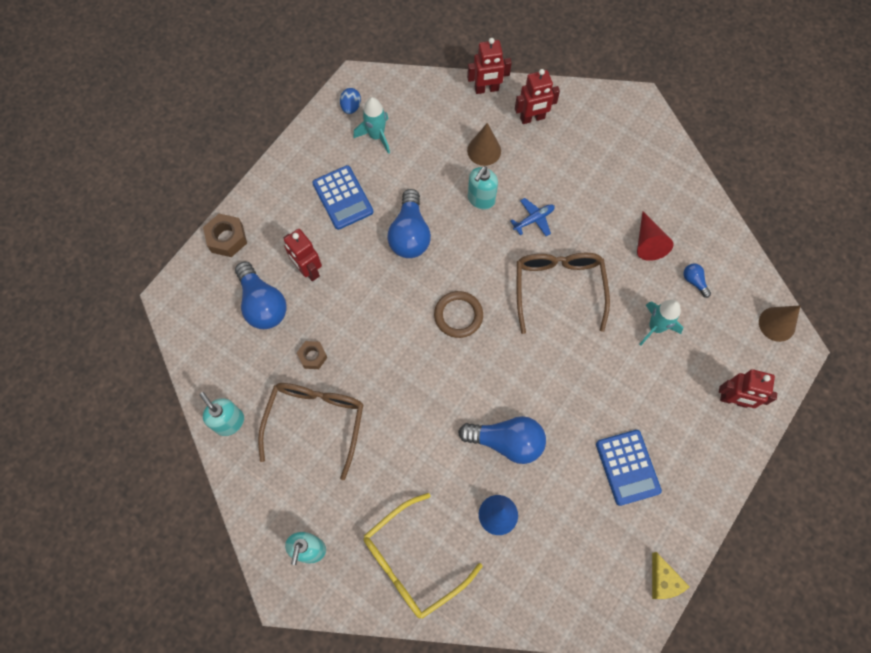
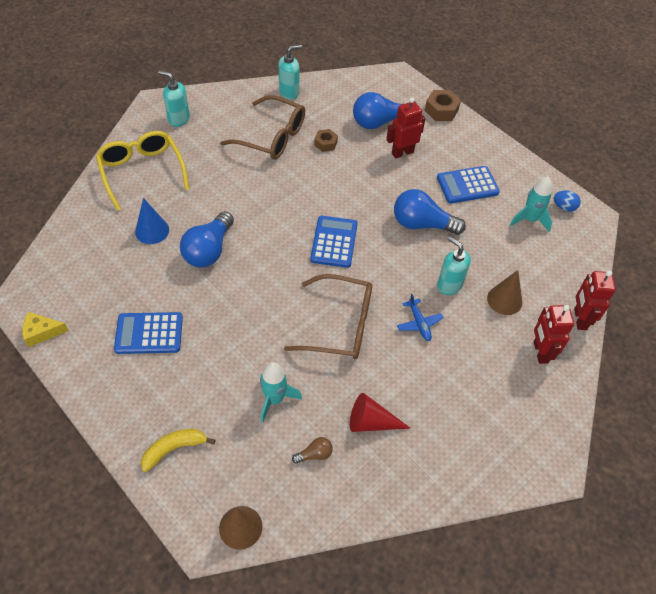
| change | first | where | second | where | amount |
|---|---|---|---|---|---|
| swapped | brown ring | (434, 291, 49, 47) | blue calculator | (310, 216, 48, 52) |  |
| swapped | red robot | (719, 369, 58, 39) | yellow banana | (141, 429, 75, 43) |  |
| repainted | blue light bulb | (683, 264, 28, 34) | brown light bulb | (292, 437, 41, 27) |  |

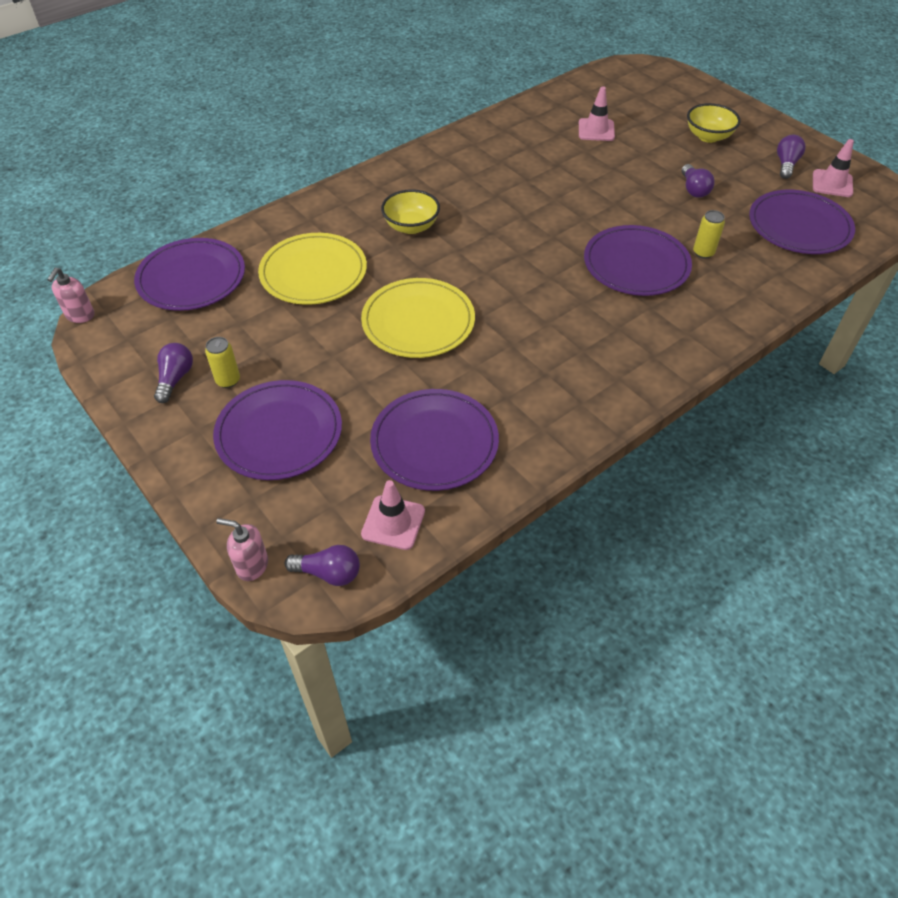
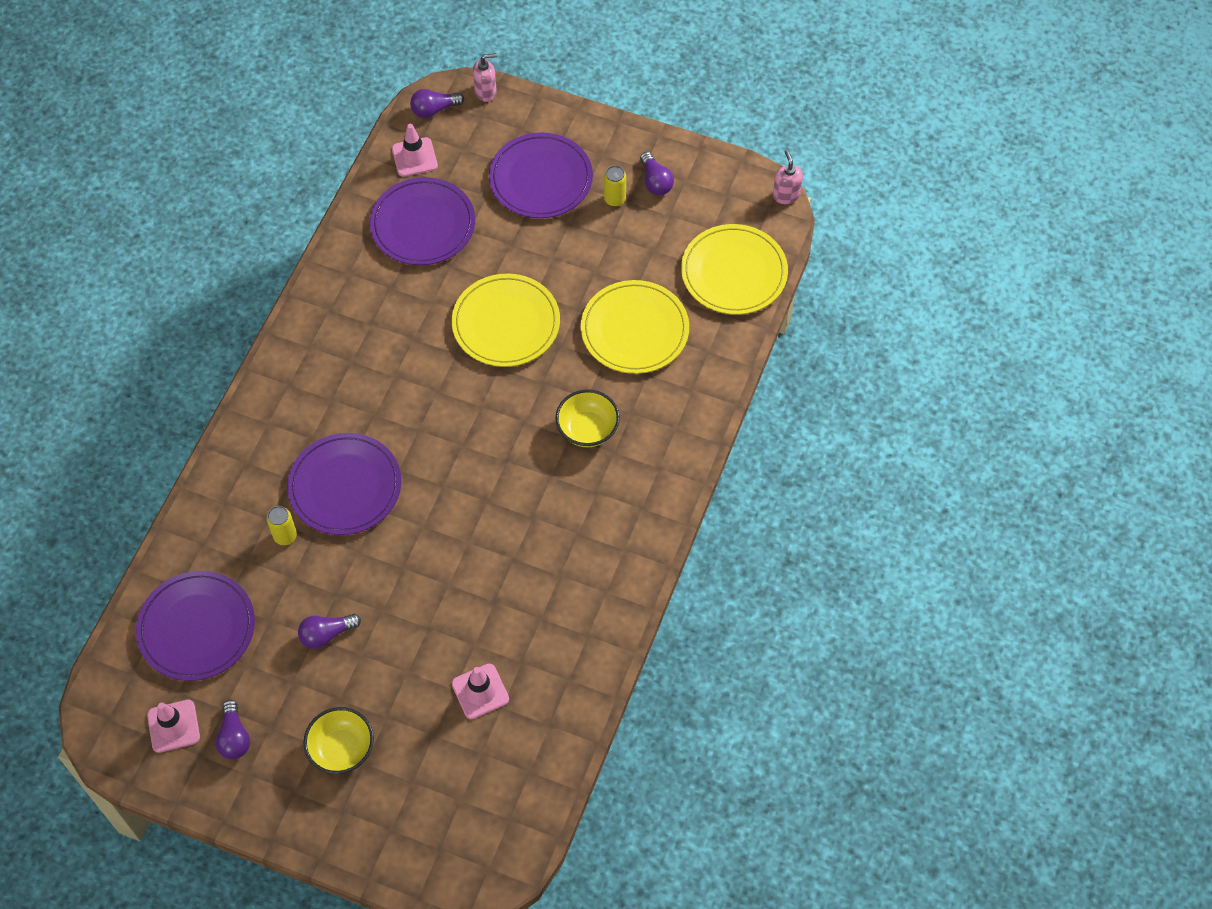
| change | first | where | second | where | amount |
|---|---|---|---|---|---|
| repainted | purple plate | (134, 238, 111, 73) | yellow plate | (681, 224, 107, 91) |  |
| rotated | purple light bulb | (682, 164, 33, 34) |  | (298, 614, 63, 35) | 75 degrees counterclockwise |

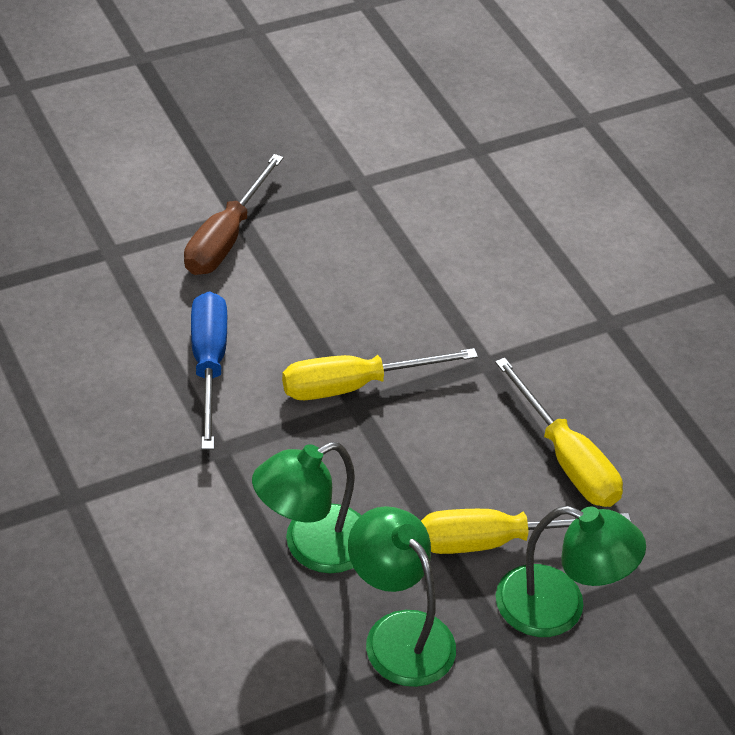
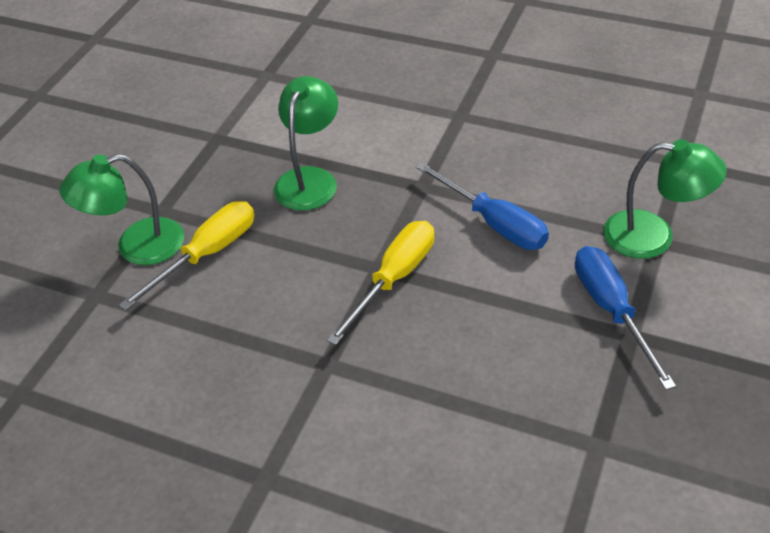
| change | first | where | second | where | amount |
|---|---|---|---|---|---|
| gone | yellow screwdriver | (495, 358, 128, 149) |  |  |  |
| shifted | green lamp | (348, 506, 108, 181) |  | (603, 139, 124, 120) |  |
| repainted | brown screwdriver | (184, 154, 99, 121) | blue screwdriver | (575, 246, 101, 144) |  |

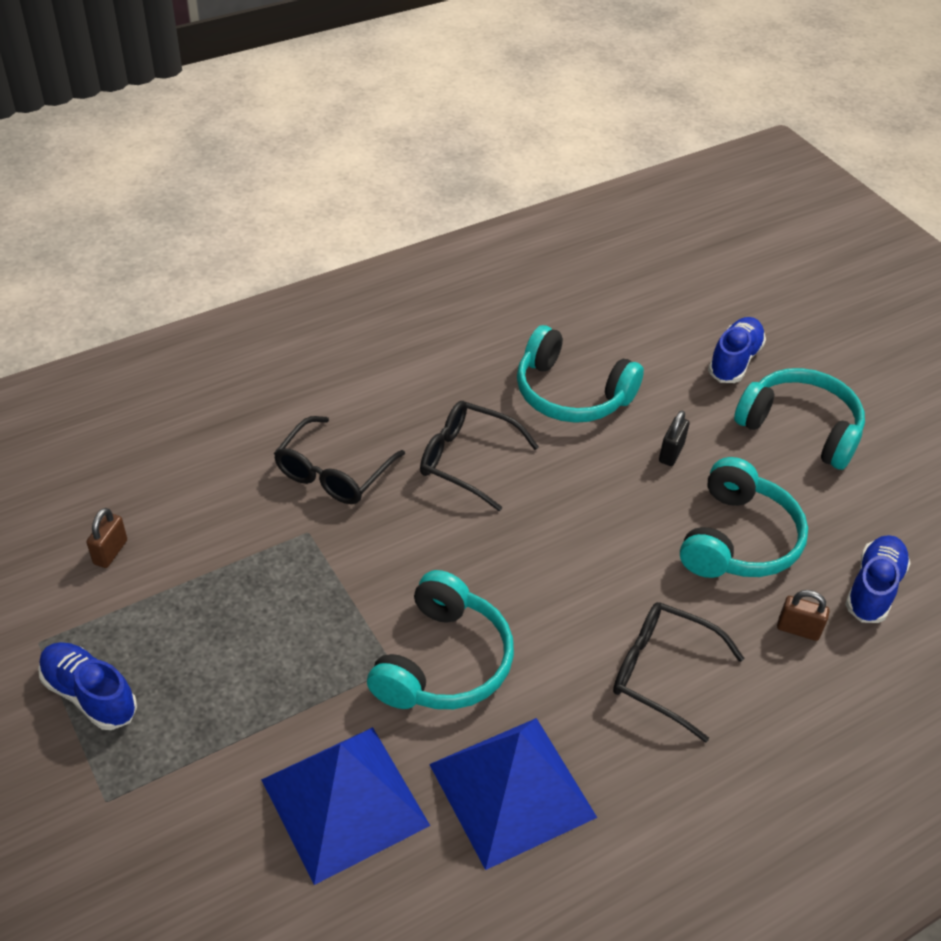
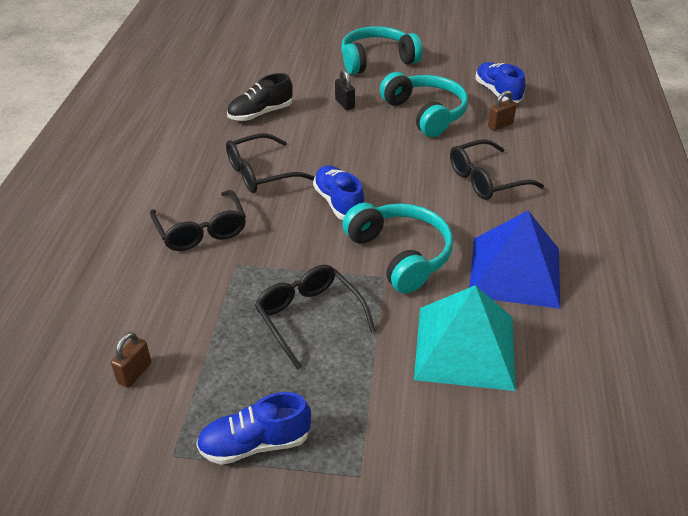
| change | first | where | second | where | amount |
|---|---|---|---|---|---|
| new |  |  | black glasses | (255, 265, 121, 105) |  |
| shifted | blue shoe | (708, 317, 58, 66) |  | (313, 165, 51, 55) |  |
| swapped | turquoise headphones | (517, 325, 127, 98) | black shoe | (227, 73, 66, 48) |  |
| repainted | blue pyramid | (261, 727, 169, 158) | turquoise pyramid | (414, 285, 101, 106) |  |
| rotated | brown padlock | (87, 508, 40, 60) |  | (111, 332, 41, 56) | 60 degrees clockwise |

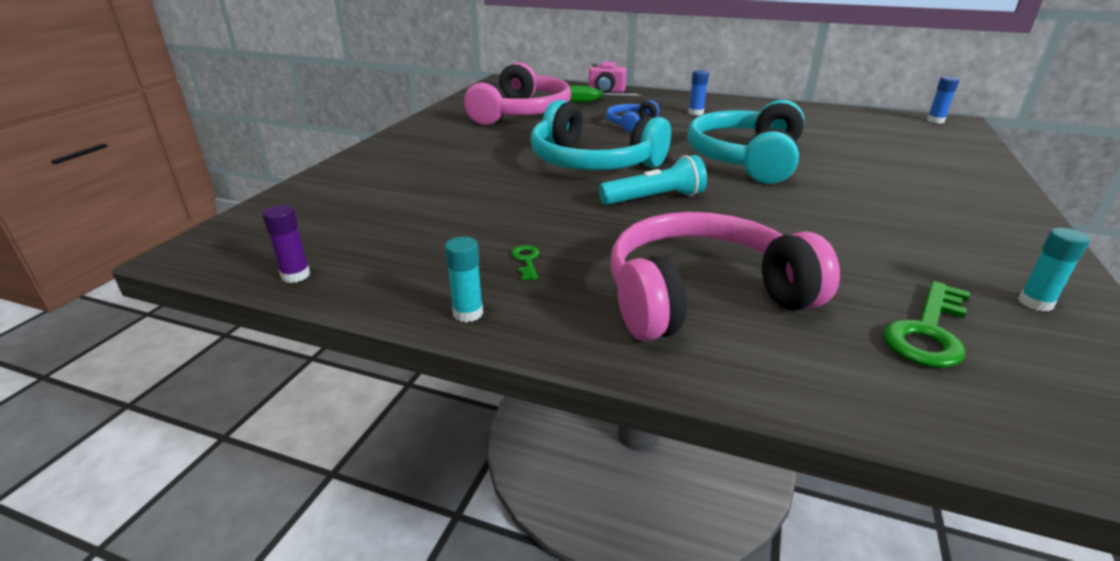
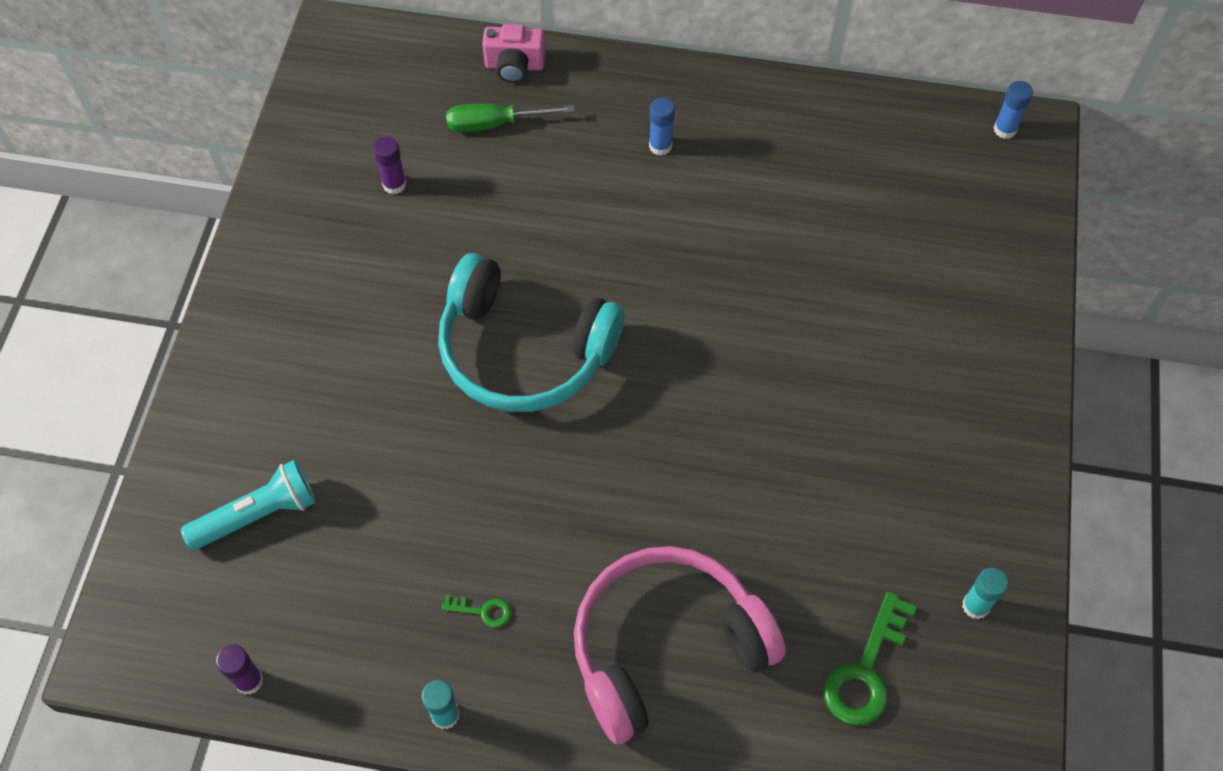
| change | first | where | second | where | amount |
|---|---|---|---|---|---|
| gone | blue headphones | (606, 100, 53, 32) |  |  |  |
| gone | turquoise headphones | (687, 100, 117, 84) |  |  |  |
| shifted | turquoise flashlight | (599, 155, 108, 50) |  | (181, 460, 135, 90) |  |
| swapped | pink headphones | (464, 62, 107, 63) | purple glue stick | (373, 137, 33, 57) |  |
| rotated | green key | (511, 245, 28, 35) |  | (441, 594, 70, 34) | 120 degrees clockwise |

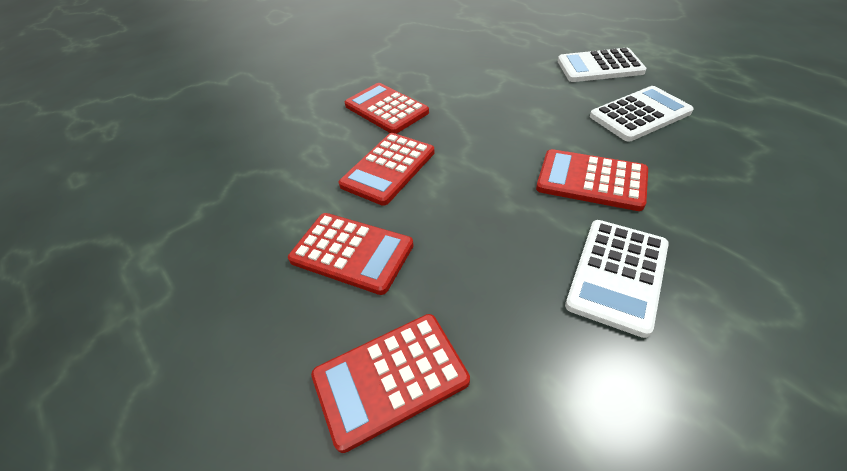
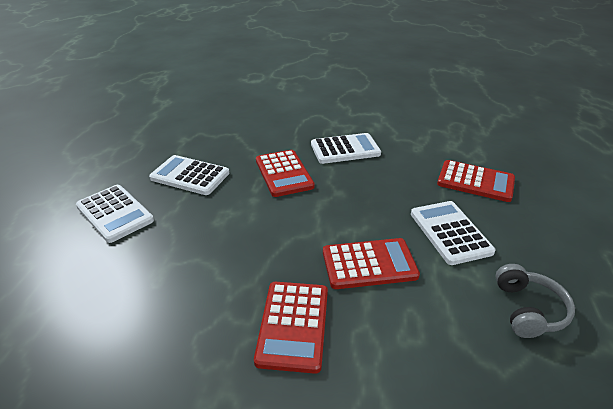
| change | first | where | second | where | amount |
|---|---|---|---|---|---|
| new |  |  | grey headphones | (495, 264, 80, 74) |  |
| repainted | red calculator | (288, 213, 126, 82) | white calculator | (411, 201, 85, 64) |  |

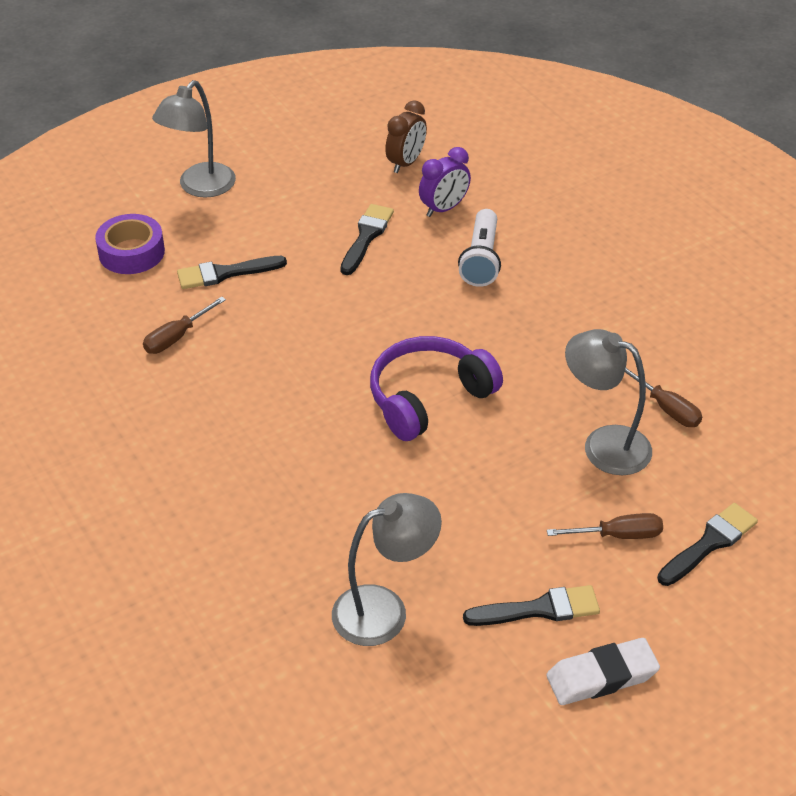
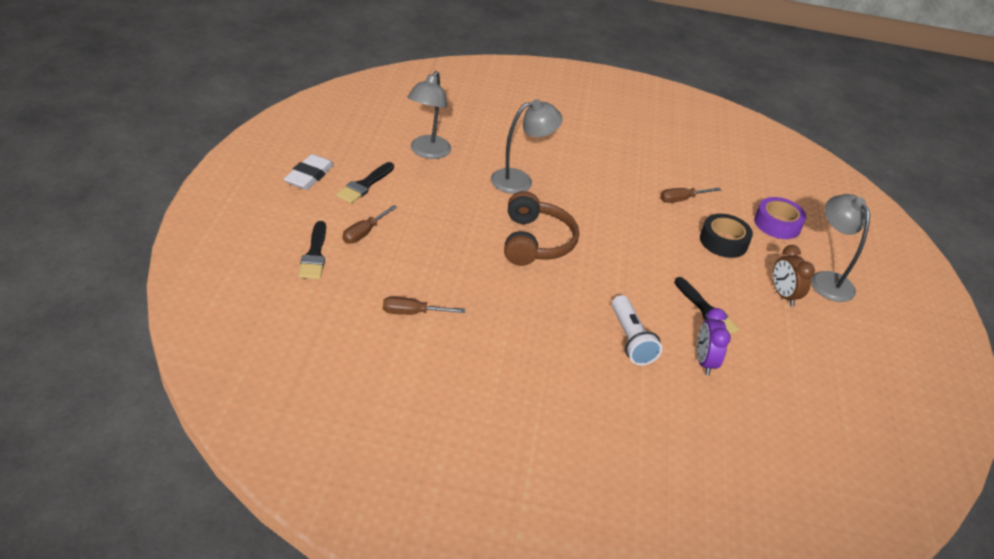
| change | first | where | second | where | amount |
|---|---|---|---|---|---|
| shifted | brown clock | (385, 100, 42, 73) |  | (773, 245, 42, 62) |  |
| shifted | grey lamp | (565, 329, 87, 146) |  | (491, 99, 72, 95) |  |
| swapped | black brush | (177, 256, 110, 33) | black tape | (700, 214, 53, 44) |  |
| repainted | purple headphones | (370, 336, 133, 105) | brown headphones | (504, 191, 75, 75) |  |
| rotated | brown screwdriver | (143, 297, 83, 57) |  | (660, 188, 61, 15) | 105 degrees counterclockwise |
| rotated | white flashlight | (458, 209, 43, 78) |  | (612, 295, 50, 70) | 150 degrees counterclockwise |

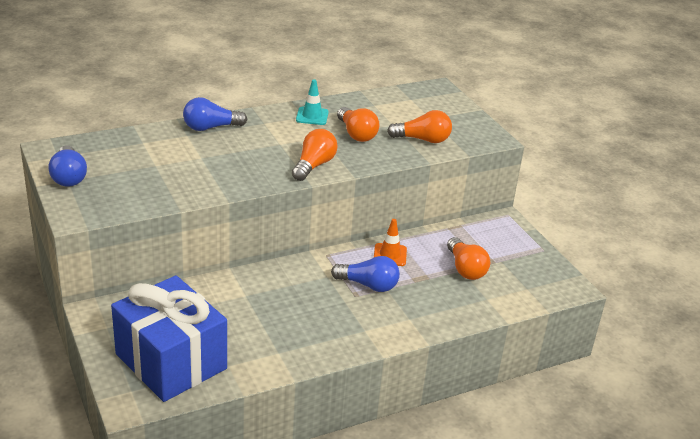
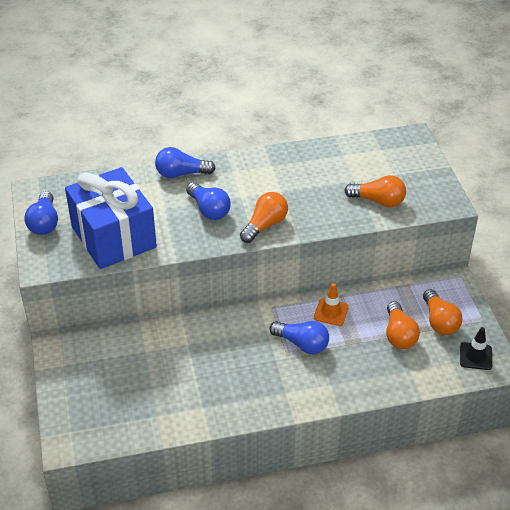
| change | first | where | second | where | amount |
|---|---|---|---|---|---|
| gone | turquoise traffic cone | (296, 79, 33, 46) |  |  |  |
| new |  |  | blue light bulb | (186, 182, 45, 38) |  |
| new |  |  | black traffic cone | (460, 327, 32, 43) |  |
| shifted | blue gift | (111, 276, 116, 126) |  | (65, 167, 92, 102) |  |
| shifted | orange light bulb | (337, 107, 42, 35) |  | (423, 289, 40, 46) |  |

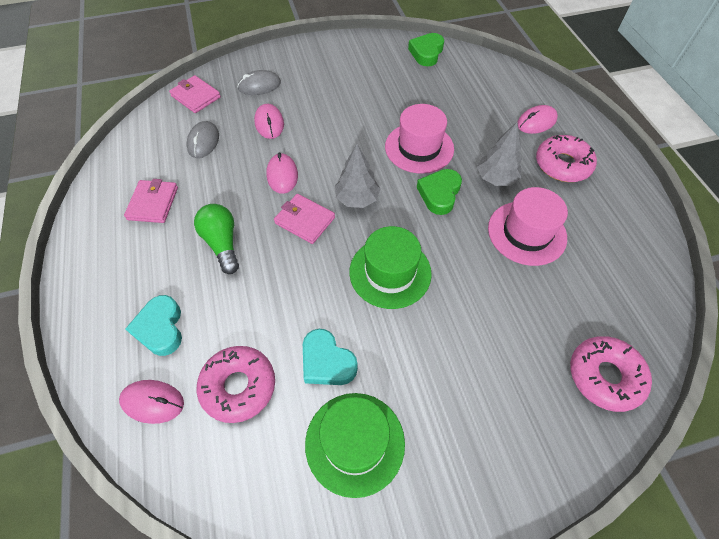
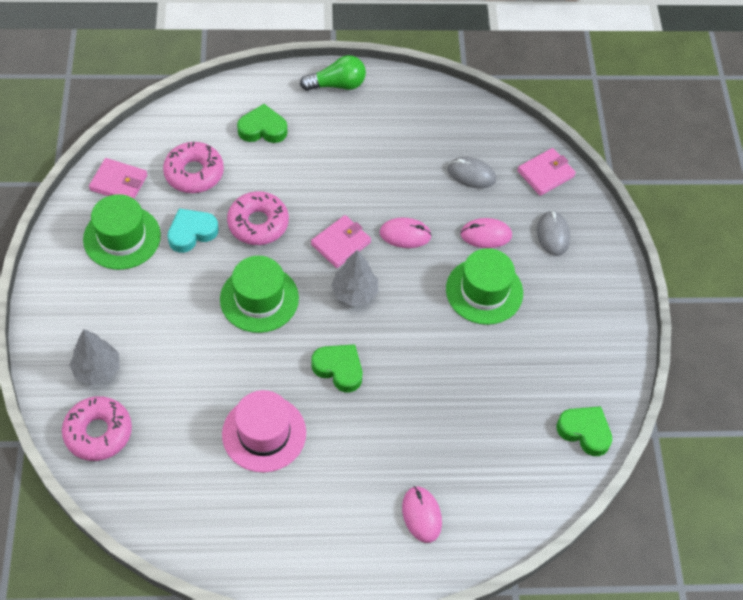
| change | first | where | second | where | amount |
|---|---|---|---|---|---|
| gone | pink mouse | (119, 380, 65, 44) |  |  |  |
| gone | pink hat | (385, 104, 69, 70) |  |  |  |
| new |  |  | green hat | (446, 248, 77, 77) |  |
| shifted | pink wallet | (124, 179, 54, 44) |  | (89, 158, 58, 41) |  |
| shifted | green light bulb | (194, 204, 45, 70) |  | (300, 55, 66, 36) |  |
| shifted | grey tree | (477, 122, 45, 64) |  | (69, 329, 50, 56) |  |
| shifted | pink donut | (536, 135, 61, 47) |  | (227, 191, 62, 54) |  |
| repainted | turquoise heart | (125, 295, 57, 61) | green heart | (237, 104, 50, 39) |  |

